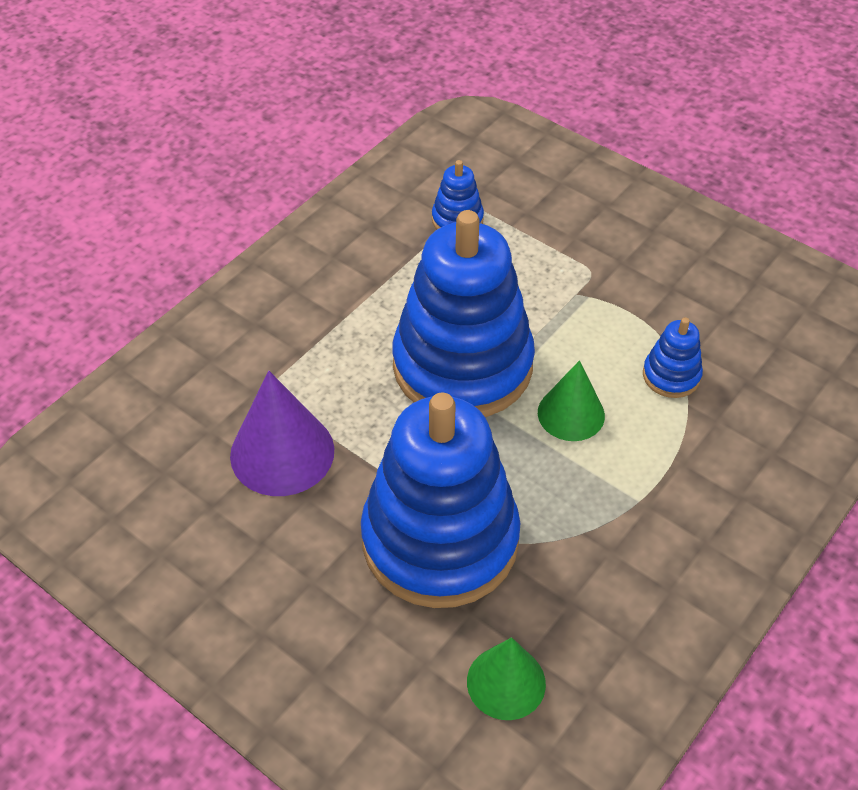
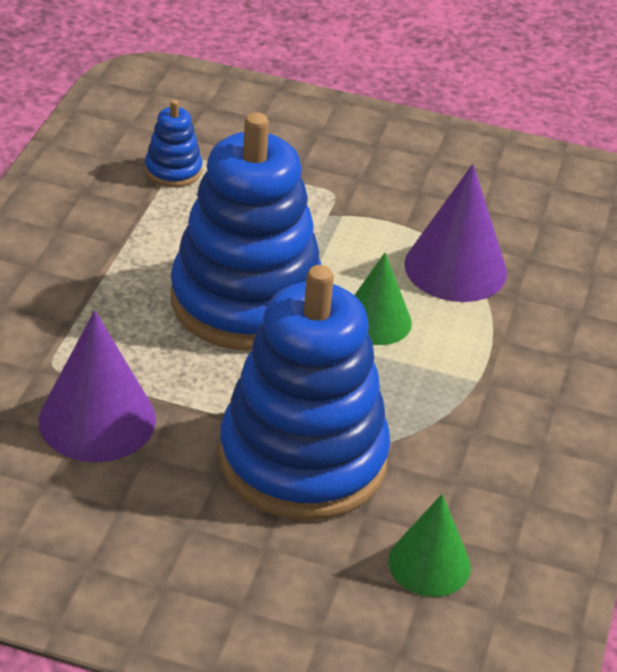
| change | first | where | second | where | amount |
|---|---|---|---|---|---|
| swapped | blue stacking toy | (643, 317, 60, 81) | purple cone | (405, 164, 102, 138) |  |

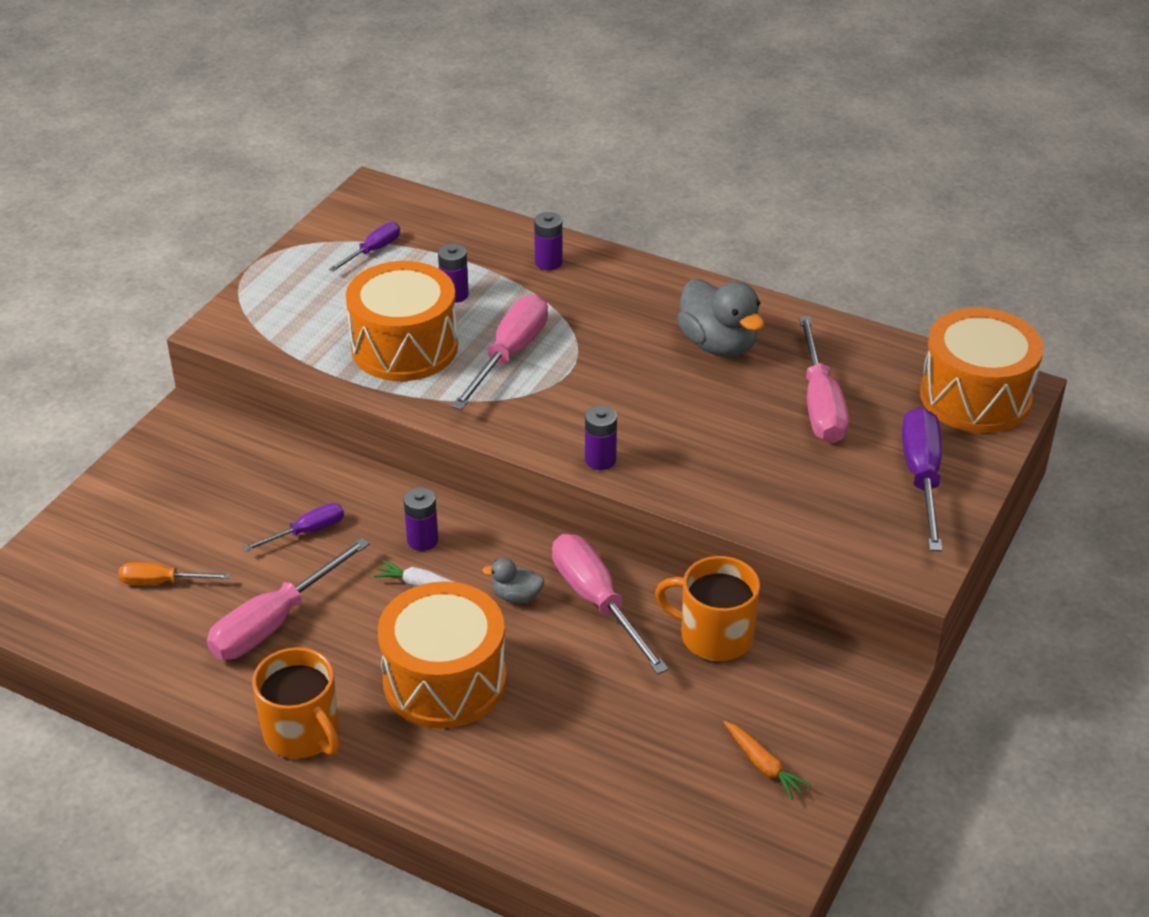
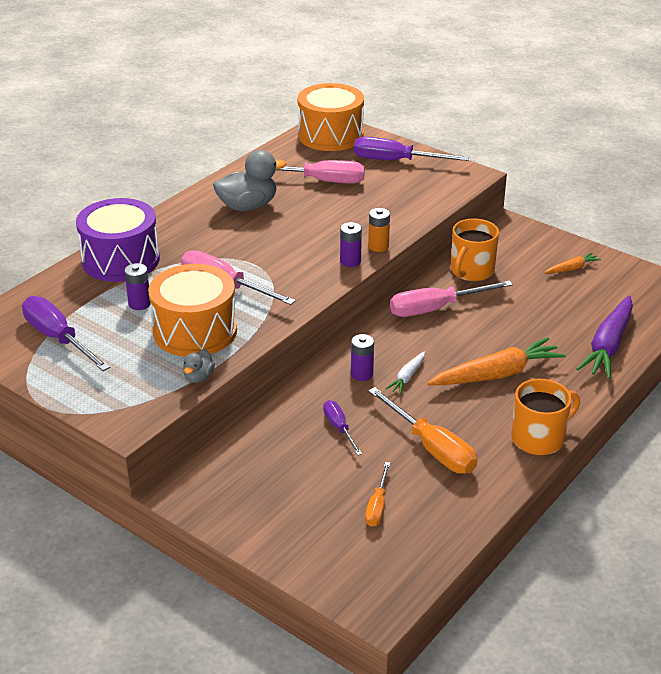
| change | first | where | second | where | amount |
|---|---|---|---|---|---|
| new |  |  | orange battery | (368, 208, 22, 44) |  |
| new |  |  | purple carrot | (576, 295, 57, 84) |  |
| shifted | grey duck | (482, 558, 62, 45) |  | (183, 349, 32, 34) |  |
| swapped | orange drum | (378, 581, 129, 147) | orange carrot | (428, 337, 138, 48) |  |
| swapped | purple battery | (534, 212, 29, 58) | purple drum | (76, 198, 84, 84) |  |
| repainted | pink screwdriver | (207, 538, 163, 122) | orange screwdriver | (368, 387, 109, 87) |  |
| scaled | purple screwdriver | (329, 222, 71, 50) |  | (22, 296, 88, 75) | x1.79 |

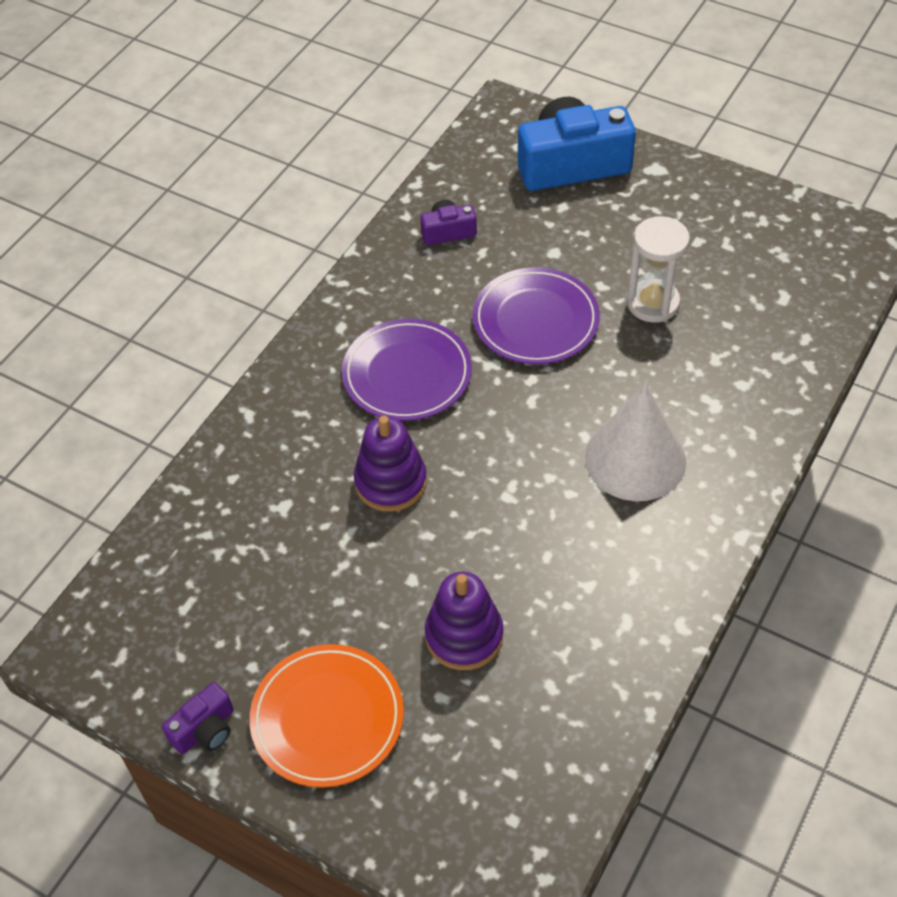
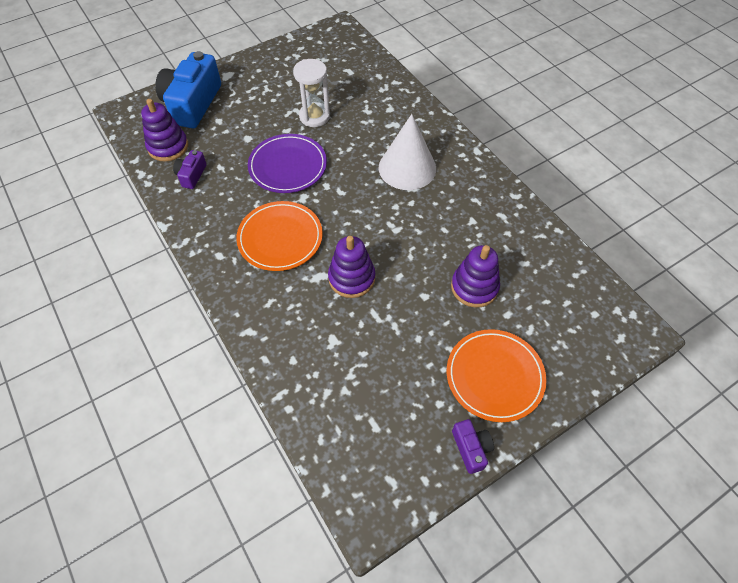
| change | first | where | second | where | amount |
|---|---|---|---|---|---|
| new |  |  | purple stacking toy | (141, 99, 47, 62) |  |
| repainted | purple plate | (342, 319, 130, 102) | orange plate | (236, 201, 87, 70) |  |

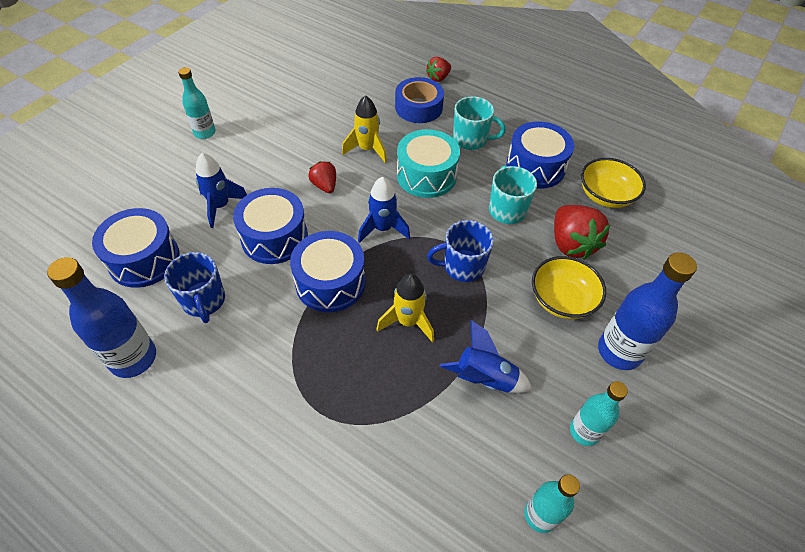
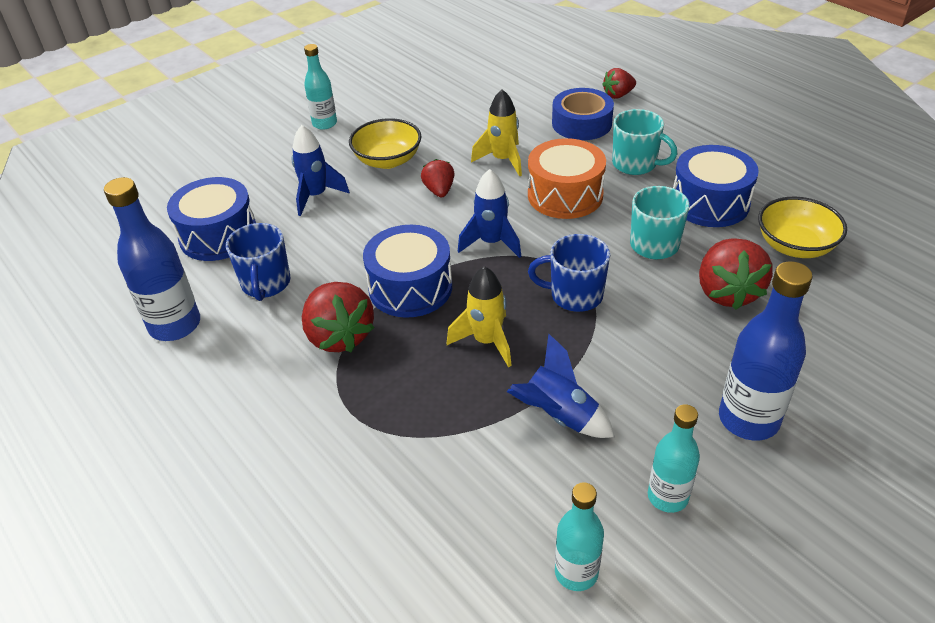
| change | first | where | second | where | amount |
|---|---|---|---|---|---|
| gone | blue drum | (233, 188, 75, 76) |  |  |  |
| new |  |  | red strawberry | (302, 282, 72, 70) |  |
| shifted | yellow bowl | (532, 256, 74, 63) |  | (349, 118, 72, 51) |  |
| repainted | turquoise drum | (397, 129, 63, 69) | orange drum | (528, 138, 78, 81) |  |

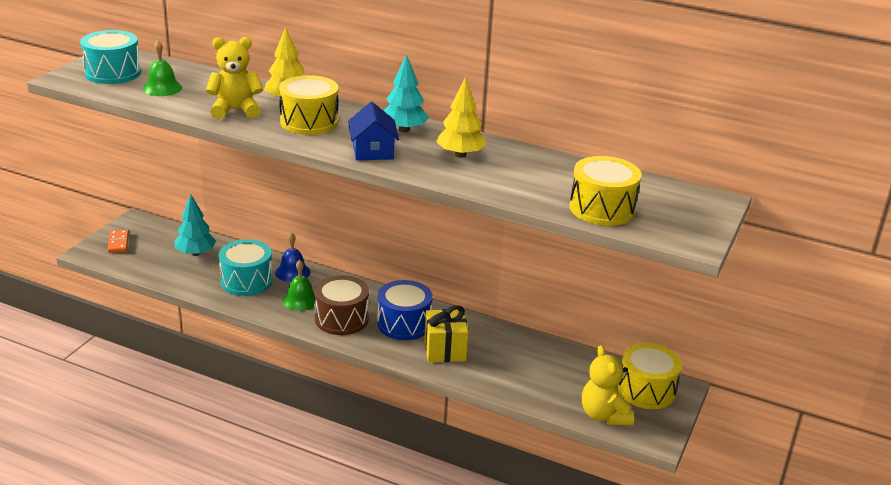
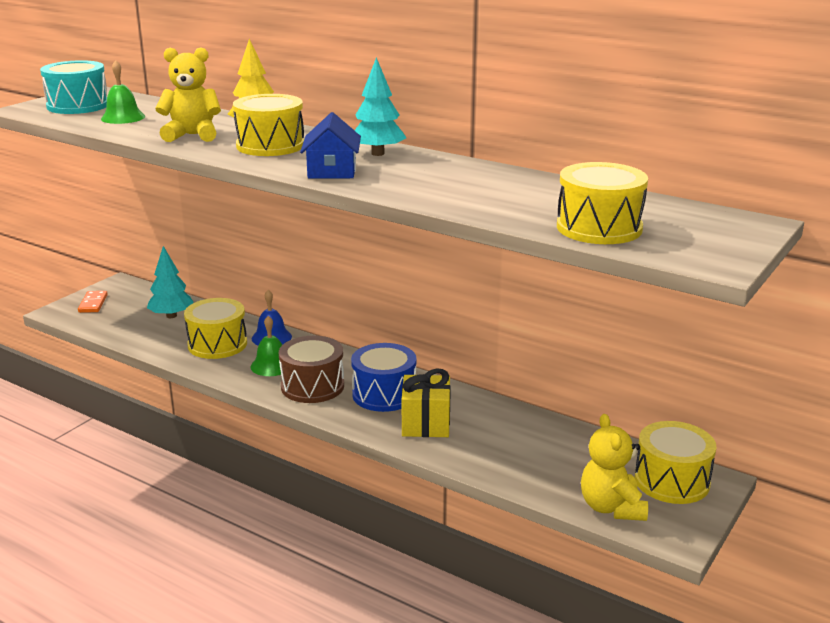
| change | first | where | second | where | amount |
|---|---|---|---|---|---|
| gone | yellow tree | (436, 77, 51, 81) |  |  |  |
| repainted | turquoise drum | (219, 240, 54, 56) | yellow drum | (184, 298, 63, 61) |  |

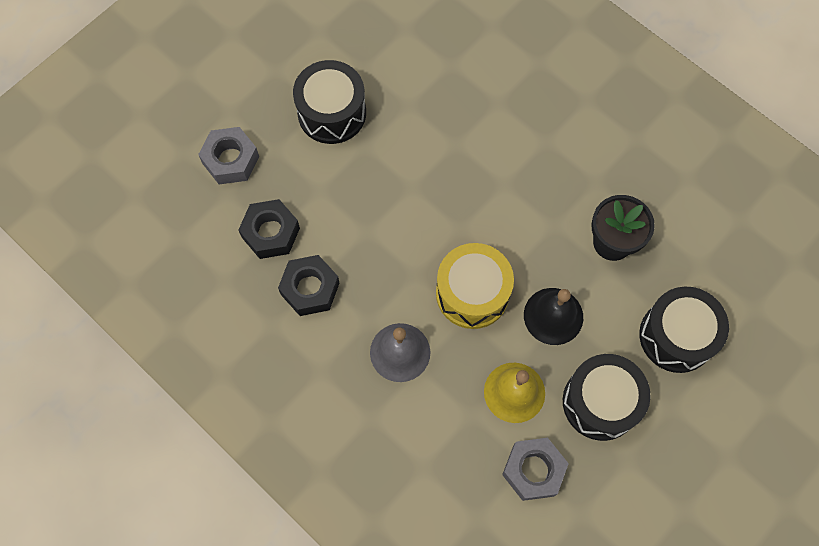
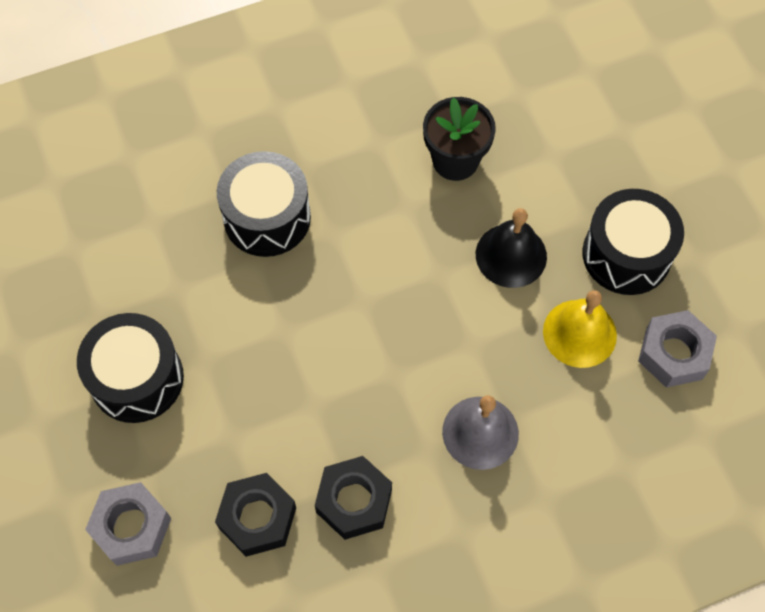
| change | first | where | second | where | amount |
|---|---|---|---|---|---|
| gone | yellow drum | (436, 243, 78, 86) |  |  |  |
| shifted | black drum | (639, 287, 90, 86) |  | (217, 151, 94, 106) |  |

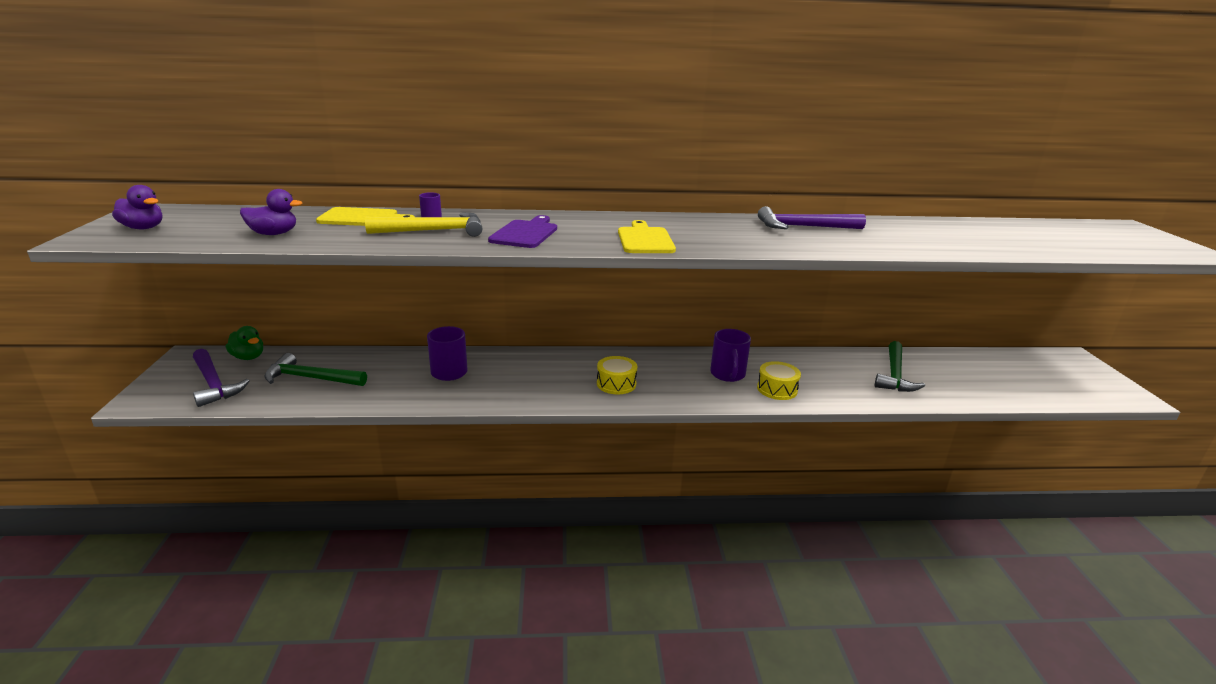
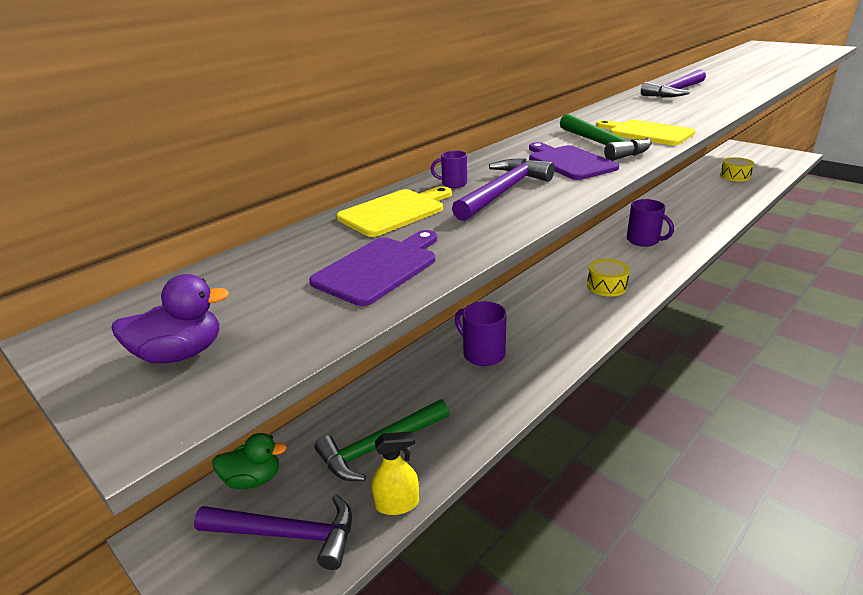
| change | first | where | second | where | amount |
|---|---|---|---|---|---|
| new |  |  | yellow spray bottle | (372, 431, 47, 84) |  |
| shifted | yellow drum | (757, 361, 44, 39) |  | (720, 157, 34, 24) |  |
| shifted | green hammer | (875, 341, 50, 51) |  | (560, 114, 92, 47) |  |
| swapped | purple duck | (240, 189, 62, 46) | purple cutting board | (309, 230, 128, 76) |  |
| repainted | yellow hammer | (365, 213, 117, 24) | purple hammer | (452, 158, 103, 63) |  |

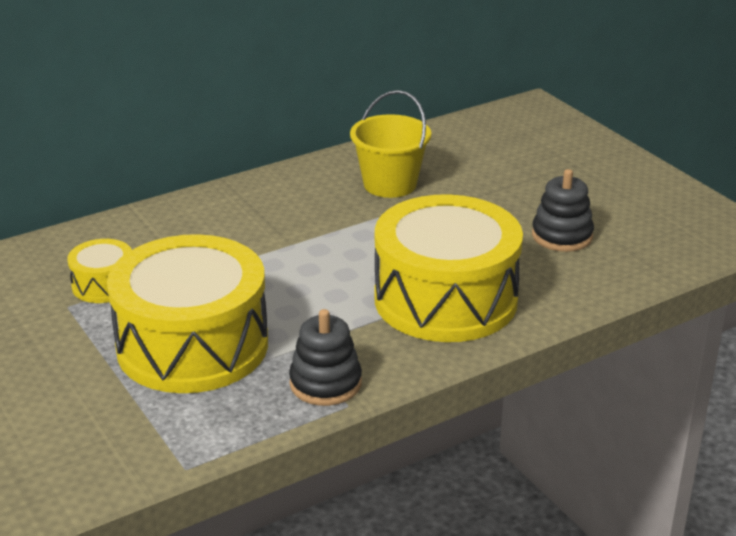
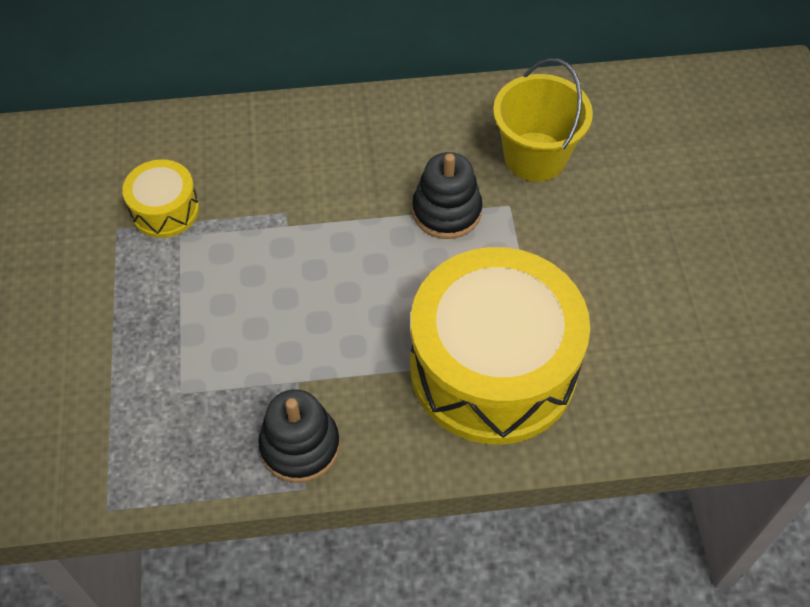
| change | first | where | second | where | amount |
|---|---|---|---|---|---|
| gone | yellow drum | (107, 234, 161, 159) |  |  |  |
| shifted | black stacking toy | (532, 169, 62, 83) |  | (412, 152, 70, 87) |  |

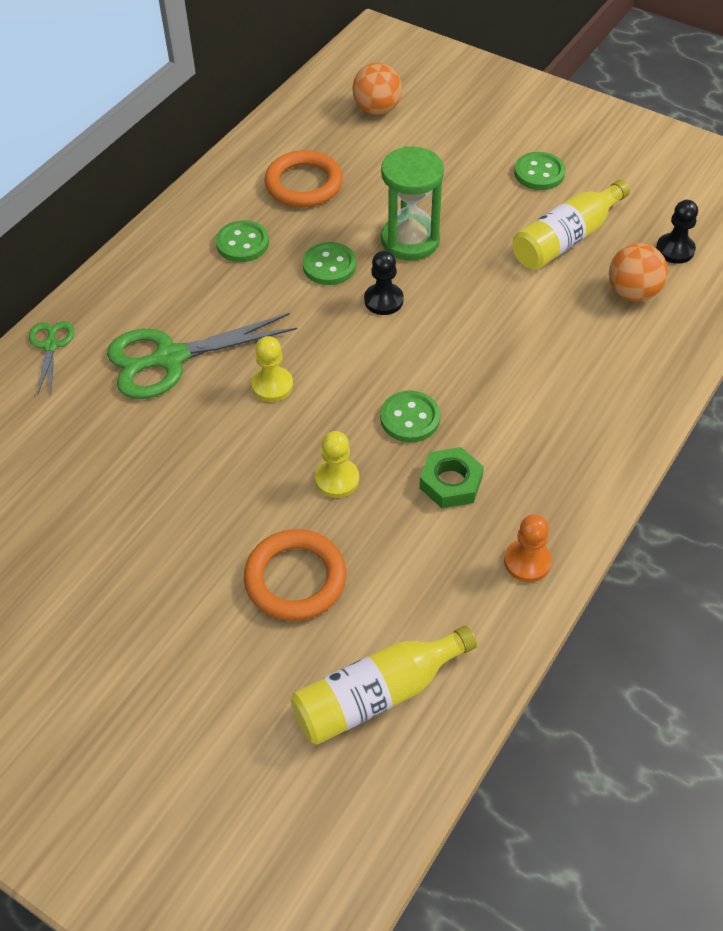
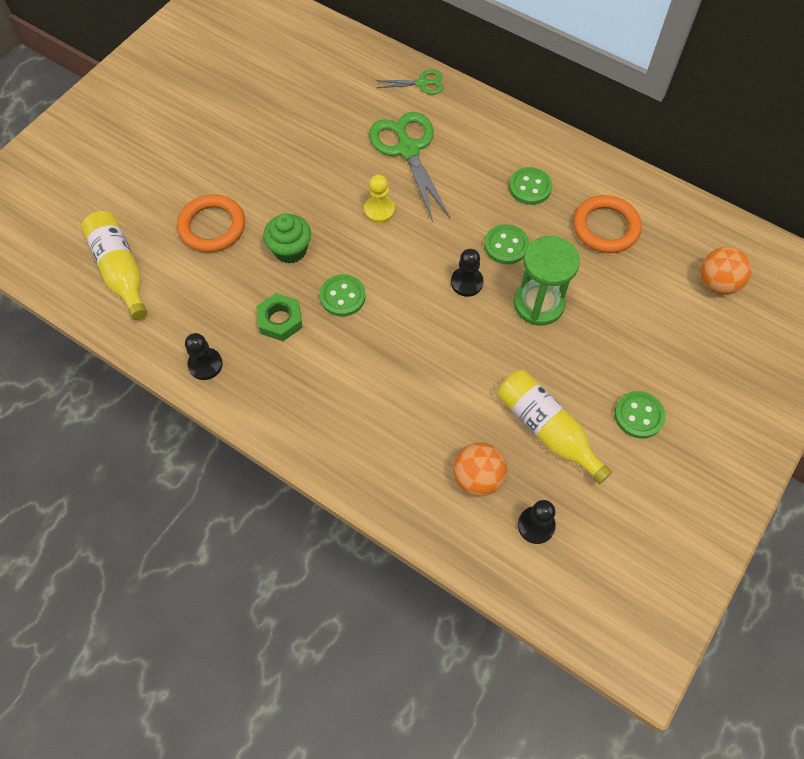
| change | first | where | second | where | amount |
|---|---|---|---|---|---|
| swapped | yellow pawn | (315, 431, 44, 67) | green cupcake | (263, 214, 48, 50) |  |
| repainted | orange pawn | (504, 514, 48, 68) | black pawn | (185, 333, 38, 47) |  |

